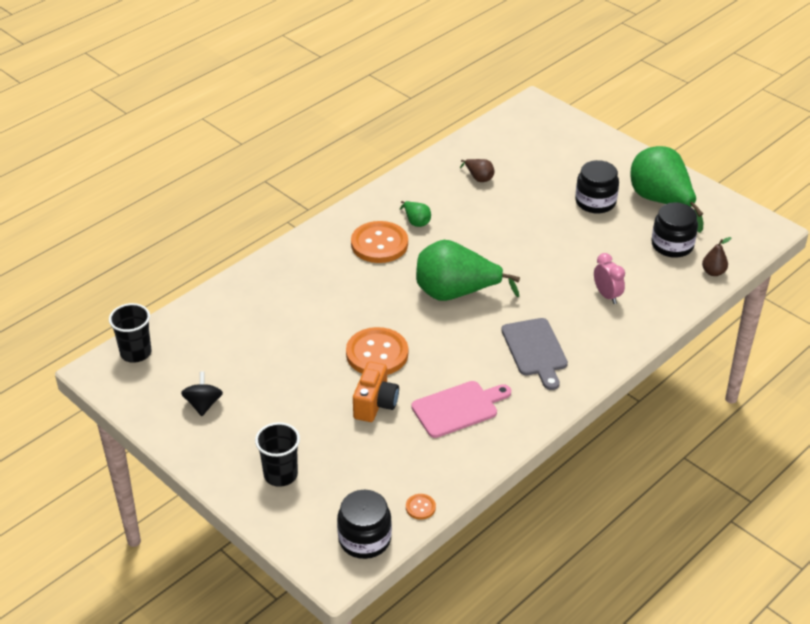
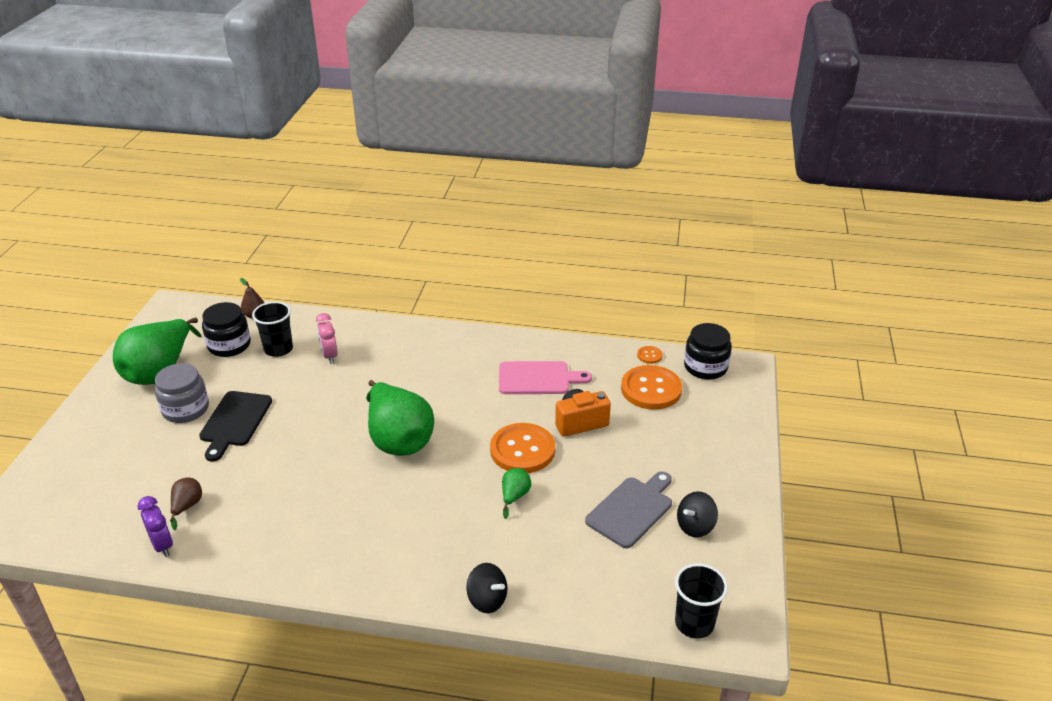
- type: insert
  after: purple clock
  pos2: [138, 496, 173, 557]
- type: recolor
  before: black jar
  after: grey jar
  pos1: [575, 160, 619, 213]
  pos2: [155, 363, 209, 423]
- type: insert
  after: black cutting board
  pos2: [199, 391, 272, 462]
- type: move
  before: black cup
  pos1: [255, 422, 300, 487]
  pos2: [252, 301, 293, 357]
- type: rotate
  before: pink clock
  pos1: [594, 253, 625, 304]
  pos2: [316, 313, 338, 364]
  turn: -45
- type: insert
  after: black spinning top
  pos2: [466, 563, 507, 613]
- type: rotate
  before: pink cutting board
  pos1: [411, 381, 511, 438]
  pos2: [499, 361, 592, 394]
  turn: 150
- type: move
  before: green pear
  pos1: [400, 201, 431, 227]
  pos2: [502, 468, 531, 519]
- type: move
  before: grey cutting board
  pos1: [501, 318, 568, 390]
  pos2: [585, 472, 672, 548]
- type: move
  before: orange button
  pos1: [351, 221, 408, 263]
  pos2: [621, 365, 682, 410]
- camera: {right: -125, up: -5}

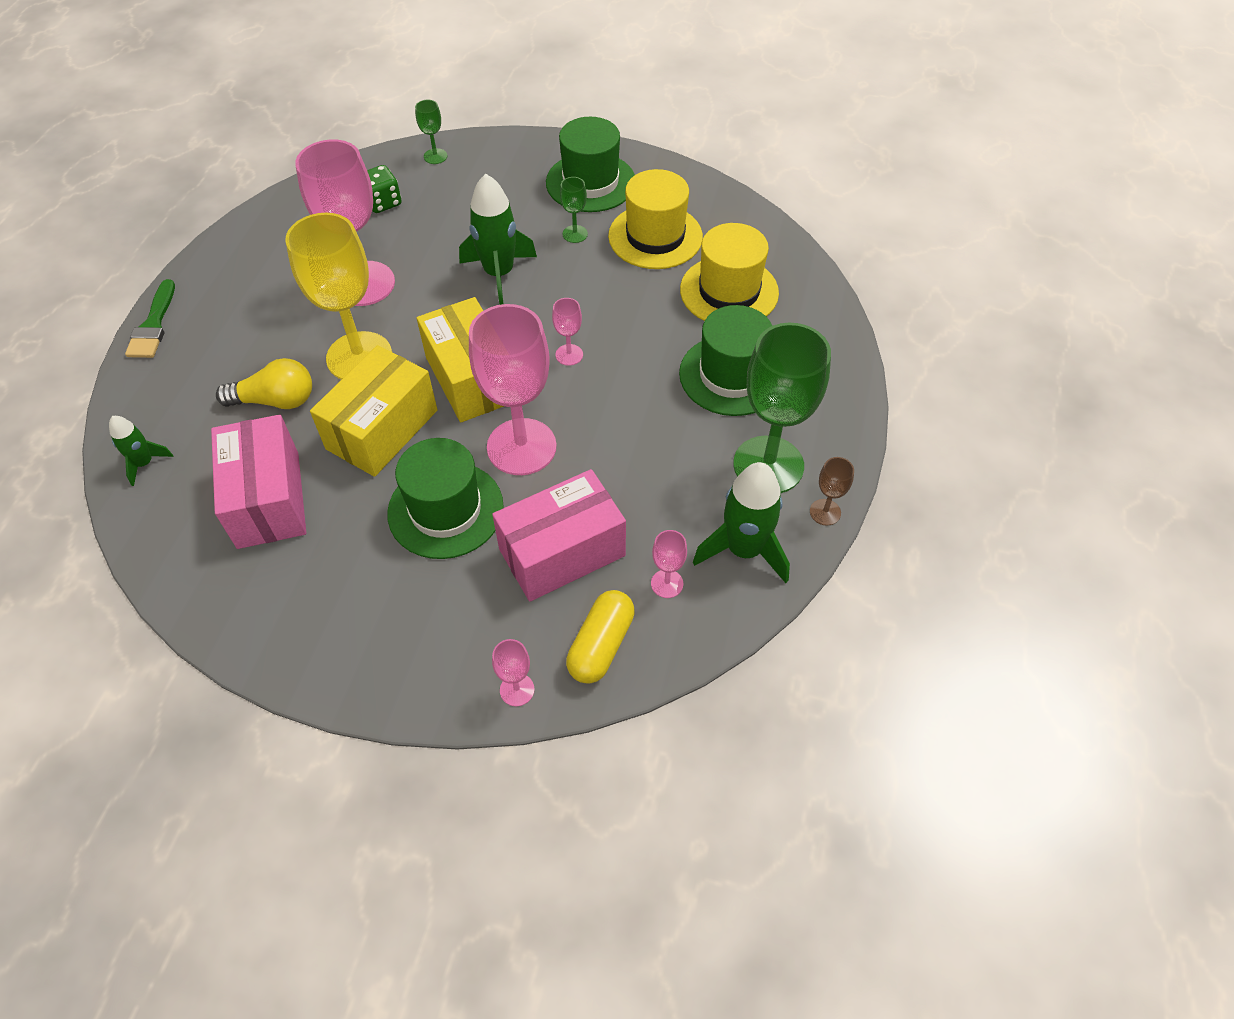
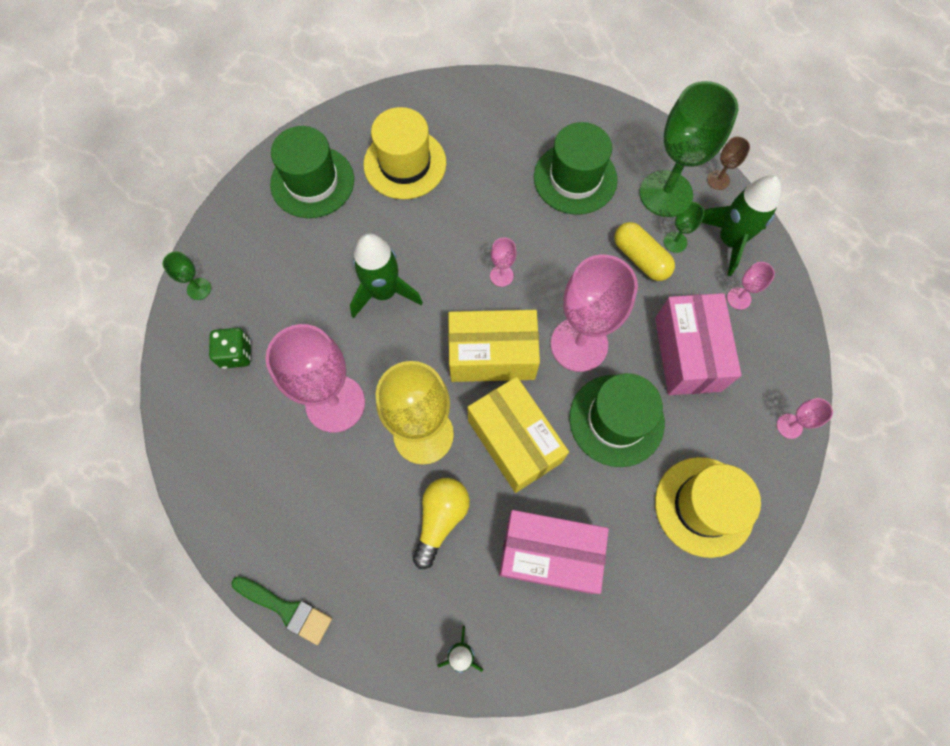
- type: move
  before: yellow capsule
  pos1: [566, 590, 635, 684]
  pos2: [614, 222, 675, 281]
- type: move
  before: yellow hat
  pos1: [680, 223, 779, 321]
  pos2: [655, 457, 761, 558]
- type: move
  before: green goblet
  pos1: [560, 177, 588, 243]
  pos2: [664, 202, 704, 253]
- camera: {right: -65, up: 15}

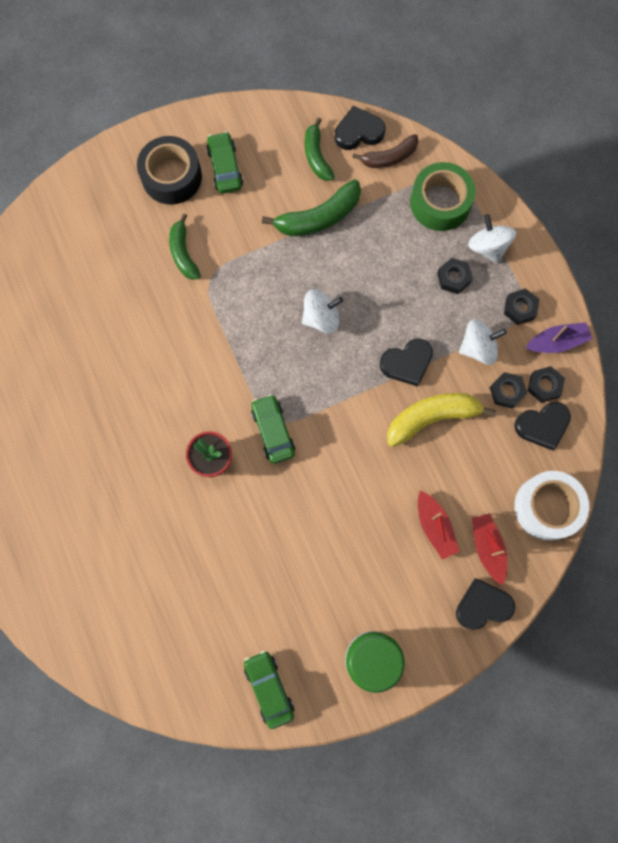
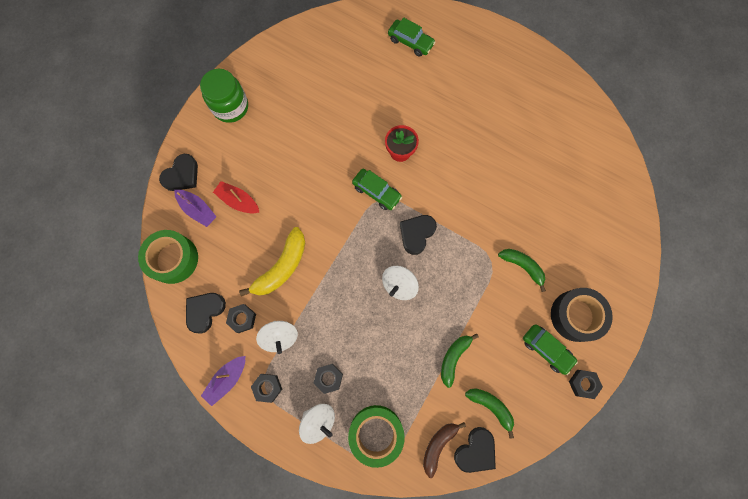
- type: recolor
  before: white tape
  after: green tape
  pos1: [514, 471, 589, 541]
  pos2: [138, 230, 198, 284]
- type: recolor
  before: red boat
  after: purple boat
  pos1: [472, 513, 507, 586]
  pos2: [174, 190, 217, 227]
- type: rotate
  before: white spinning top
  pos1: [459, 319, 507, 365]
  pos2: [256, 321, 298, 354]
  turn: -60
- type: move
  before: green car
  pos1: [244, 650, 294, 729]
  pos2: [388, 17, 436, 57]
- type: move
  before: black heart
  pos1: [380, 338, 433, 387]
  pos2: [400, 215, 437, 255]
- type: resize
  before: green banana
  pos1: [262, 179, 361, 236]
  pos2: [441, 333, 479, 388]
  scale: 0.67
- type: move
  before: black nut
  pos1: [528, 366, 565, 403]
  pos2: [569, 370, 603, 399]
- camera: {right: 145, up: 0}

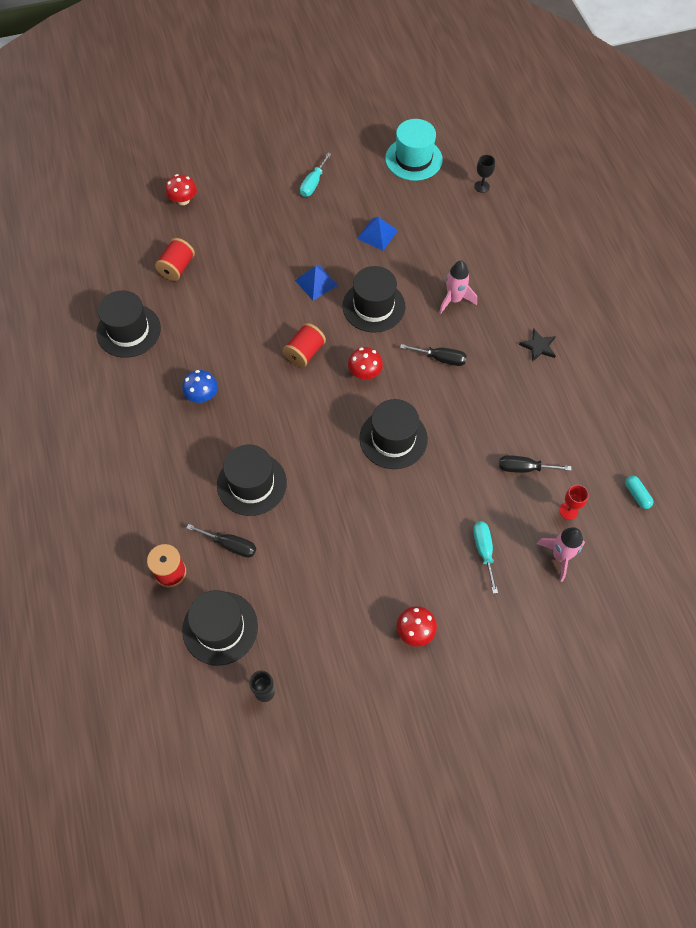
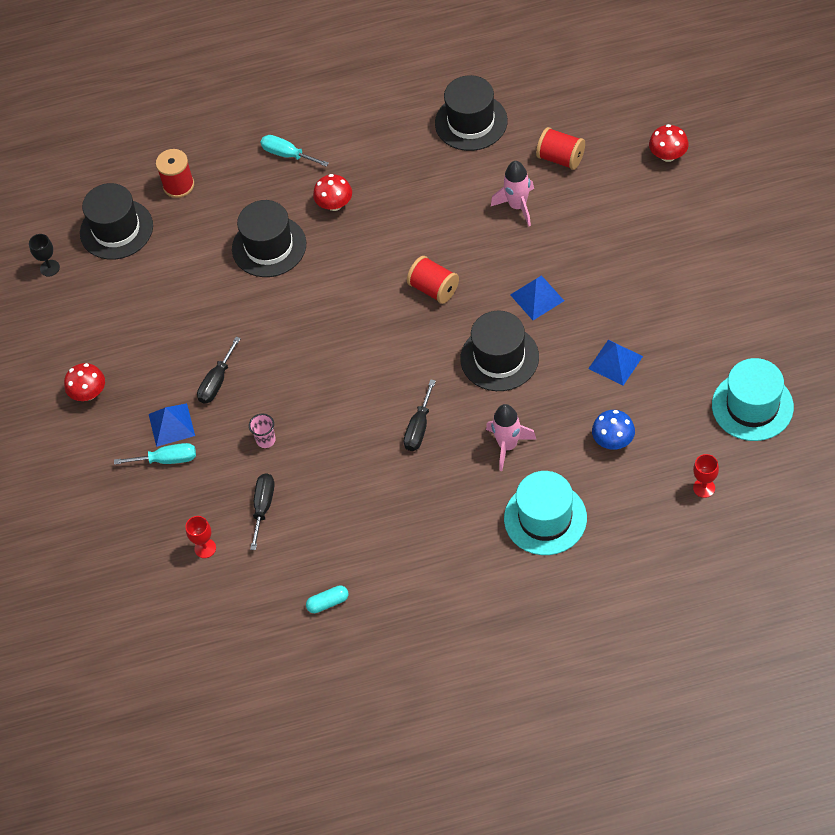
- type: insert
  after: blue pyramid
  pos2: [149, 403, 195, 447]
- type: move
  before: black screwdriver
  pos1: [186, 524, 256, 558]
  pos2: [197, 337, 241, 404]
- type: insert
  after: pink cup
  pos2: [249, 414, 276, 448]
- type: move
  before: turquoise screwdriver
  pos1: [300, 153, 331, 197]
  pos2: [261, 135, 329, 167]
- type: move
  before: turquoise capsule
  pos1: [625, 476, 653, 509]
  pos2: [306, 585, 349, 613]
- type: move
  before: red mushroom
  pos1: [348, 347, 383, 379]
  pos2: [313, 174, 352, 211]
- type: move
  before: pink rocket
  pos1: [537, 527, 585, 582]
  pos2: [491, 161, 534, 226]
- type: insert
  after: turquoise hat
  pos2: [504, 471, 587, 555]
- type: move
  before: blue mushroom
  pos1: [182, 370, 218, 403]
  pos2: [592, 410, 635, 450]
- type: recolor
  before: black goblet
  after: red goblet
  pos1: [474, 155, 495, 193]
  pos2: [693, 454, 719, 498]
- type: delete
  before: black hat
  pos1: [359, 399, 428, 469]
- type: delete
  before: black star
  pos1: [519, 329, 556, 362]
- camera: {right: 100, up: -5}

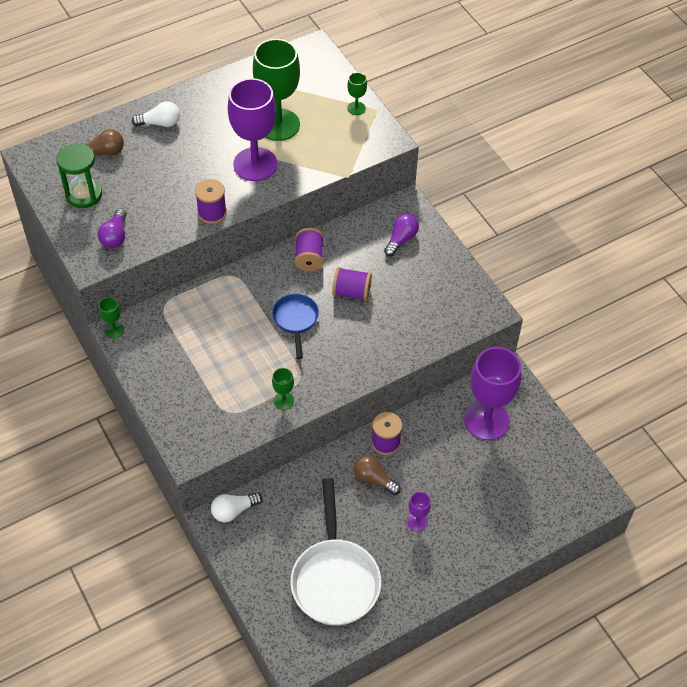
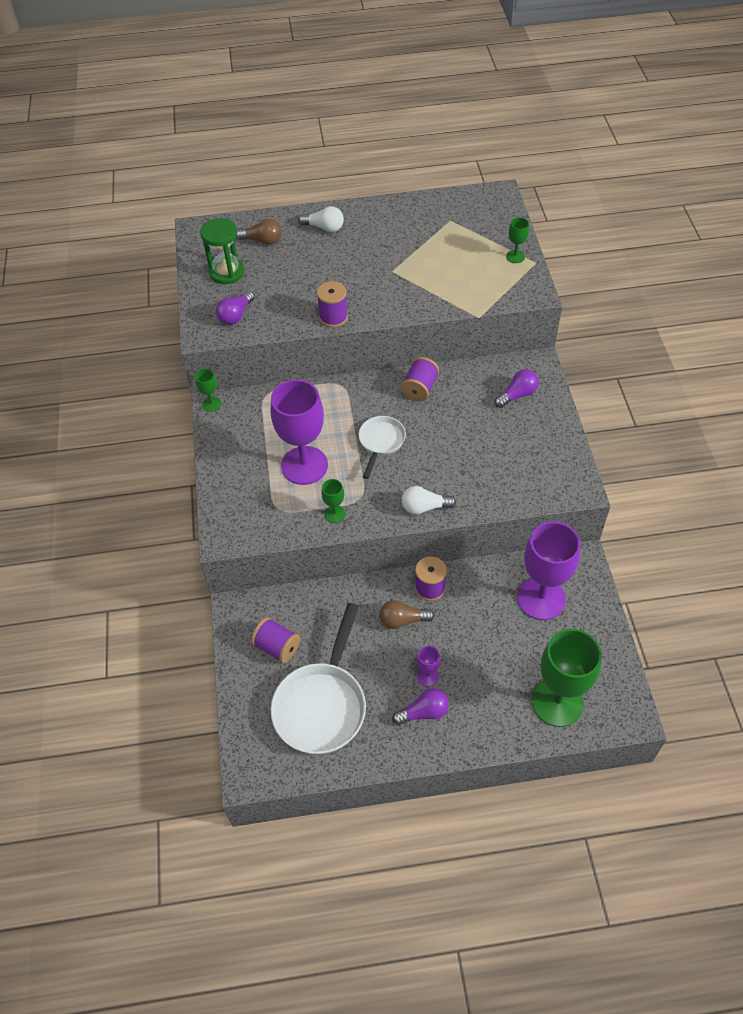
- type: move
  before: purple spool
  pos1: [332, 267, 372, 301]
  pos2: [251, 617, 300, 663]
- type: move
  before: purple goblet
  pos1: [228, 78, 277, 181]
  pos2: [271, 379, 328, 485]
- type: recolor
  before: blue pan
  after: white pan
  pos1: [272, 294, 319, 359]
  pos2: [358, 416, 406, 479]
- type: rotate
  before: brown light bulb
  pos1: [354, 455, 401, 495]
  pos2: [380, 600, 435, 629]
  turn: -60
- type: insert
  after: purple light bulb
  pos2: [392, 688, 449, 725]
- type: move
  before: white light bulb
  pos1: [211, 493, 262, 522]
  pos2: [401, 486, 456, 515]
- type: move
  before: green goblet
  pos1: [253, 39, 300, 141]
  pos2: [532, 629, 602, 727]
- camera: {right: 25, up: 0}

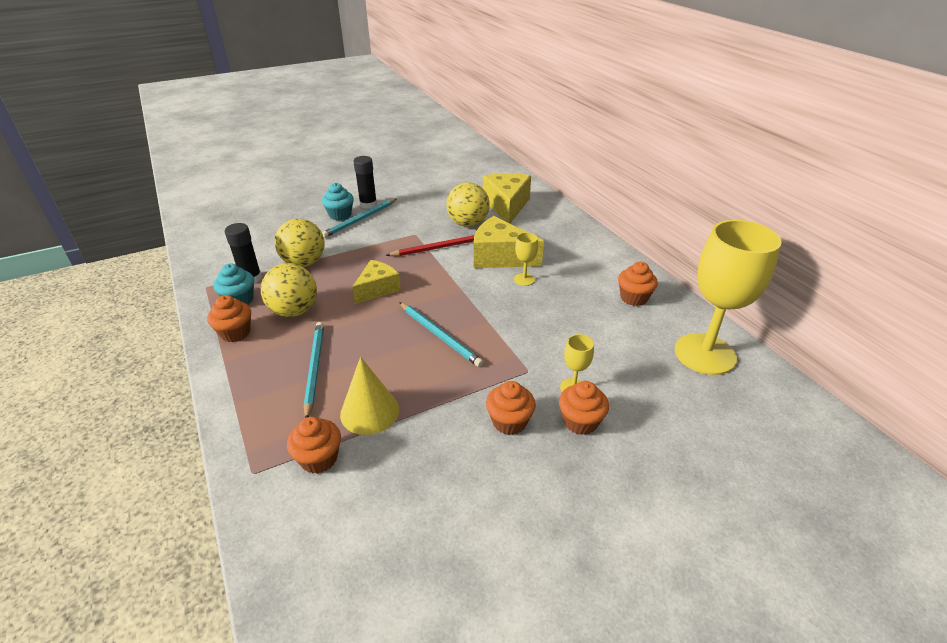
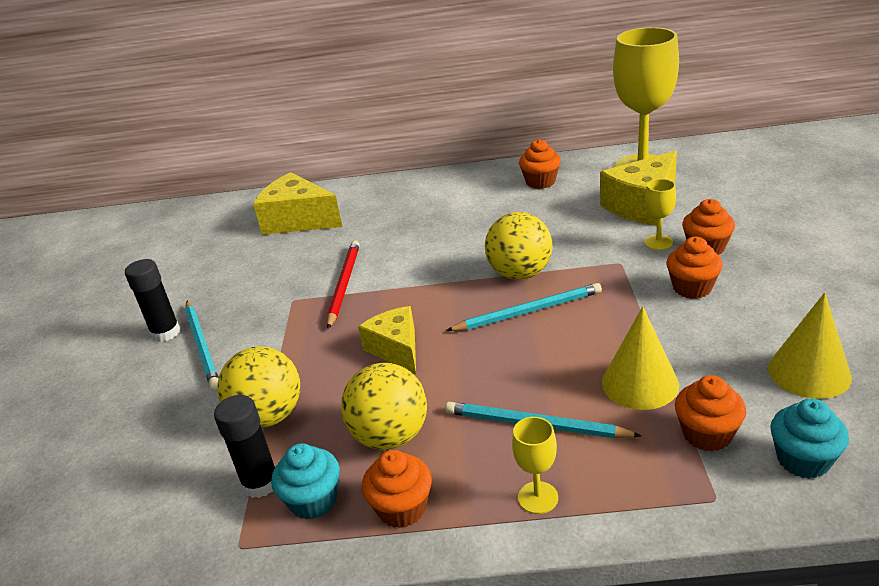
- type: move
  before: yellow ball
  pos1: [446, 183, 490, 227]
  pos2: [485, 212, 553, 280]
- type: move
  before: yellow goblet
  pos1: [514, 232, 538, 286]
  pos2: [512, 417, 558, 514]
- type: move
  before: yellow cheese
  pos1: [474, 216, 544, 268]
  pos2: [600, 151, 677, 225]
- type: insert
  after: yellow cone
  pos2: [768, 293, 852, 399]
- type: move
  before: turquoise cupcake
  pos1: [322, 183, 354, 220]
  pos2: [770, 399, 849, 479]
- camera: {right: -60, up: -5}

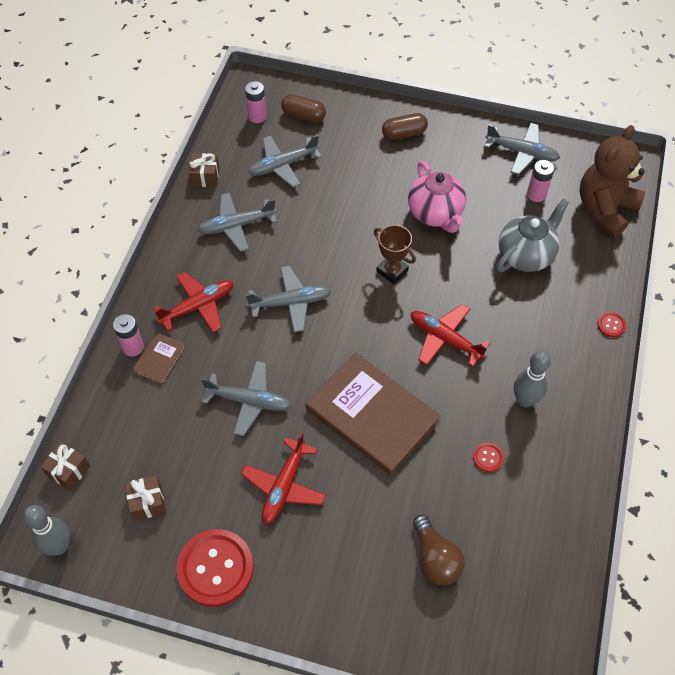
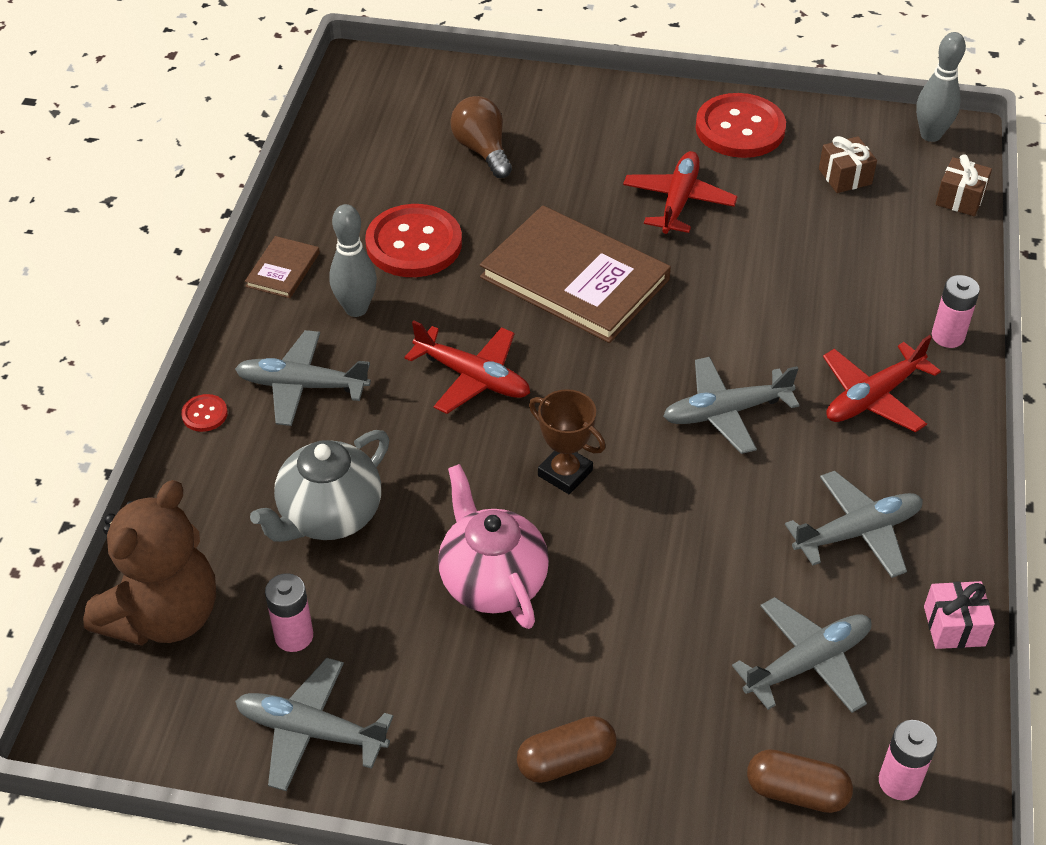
- type: move
  before: grey plane
  pos1: [201, 361, 291, 436]
  pos2: [235, 330, 371, 426]
- type: move
  before: brown book
  pos1: [132, 332, 186, 385]
  pos2: [245, 236, 320, 298]
- type: resize
  before: red button
  pos1: [473, 443, 504, 472]
  pos2: [365, 204, 462, 277]
  scale: 2.34
- type: recolor
  before: brown gift
  after: pink gift
  pos1: [189, 153, 219, 187]
  pos2: [924, 581, 995, 649]
- camera: {right: 175, up: -10}

